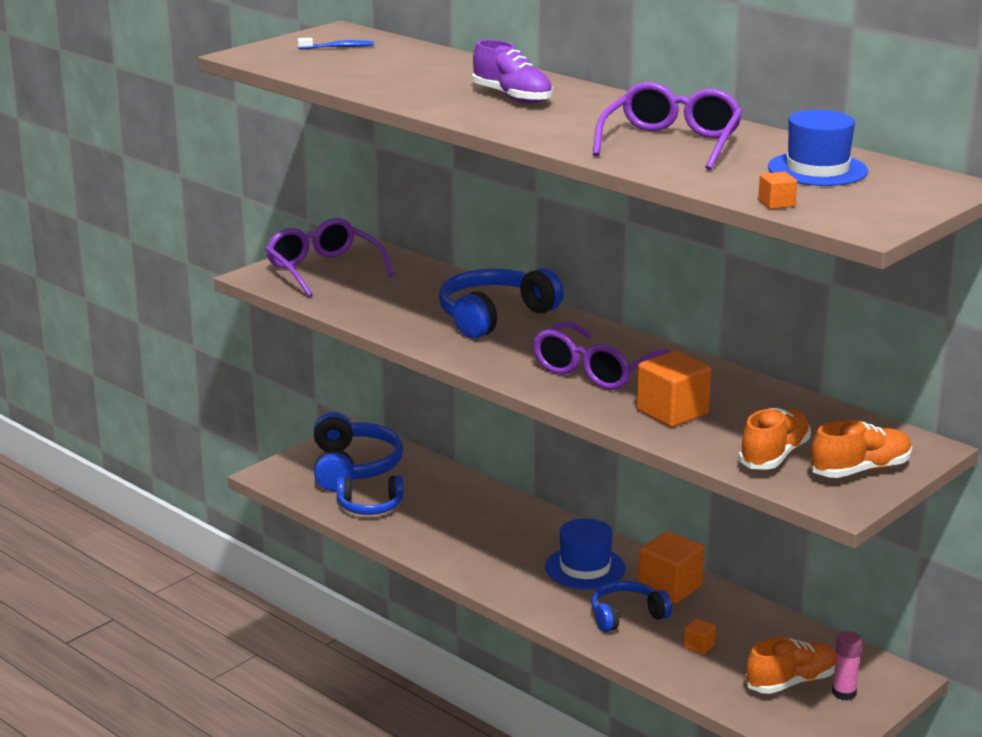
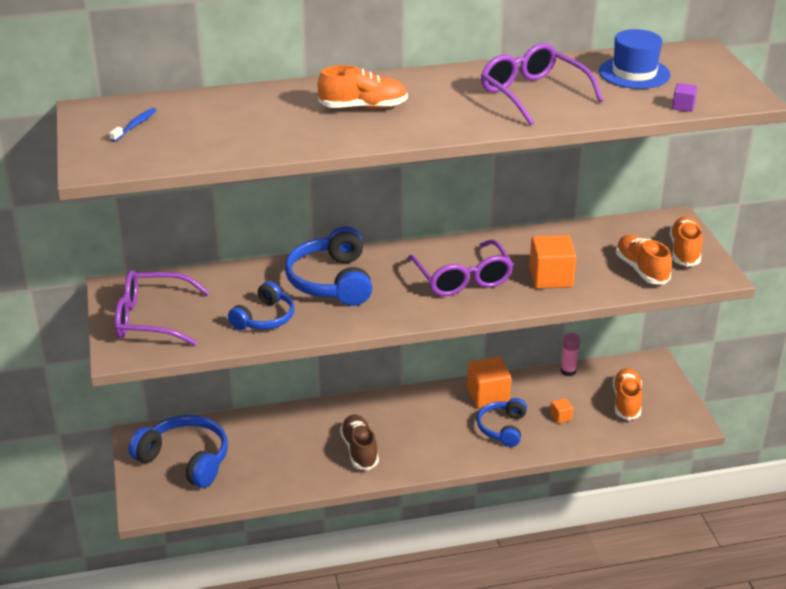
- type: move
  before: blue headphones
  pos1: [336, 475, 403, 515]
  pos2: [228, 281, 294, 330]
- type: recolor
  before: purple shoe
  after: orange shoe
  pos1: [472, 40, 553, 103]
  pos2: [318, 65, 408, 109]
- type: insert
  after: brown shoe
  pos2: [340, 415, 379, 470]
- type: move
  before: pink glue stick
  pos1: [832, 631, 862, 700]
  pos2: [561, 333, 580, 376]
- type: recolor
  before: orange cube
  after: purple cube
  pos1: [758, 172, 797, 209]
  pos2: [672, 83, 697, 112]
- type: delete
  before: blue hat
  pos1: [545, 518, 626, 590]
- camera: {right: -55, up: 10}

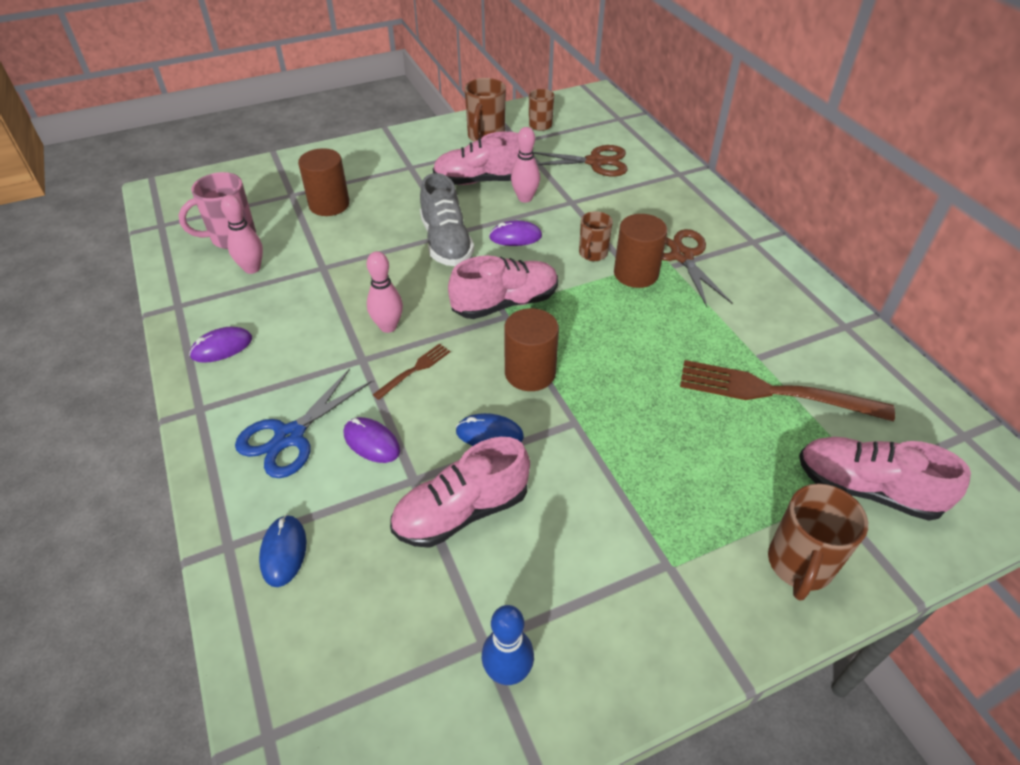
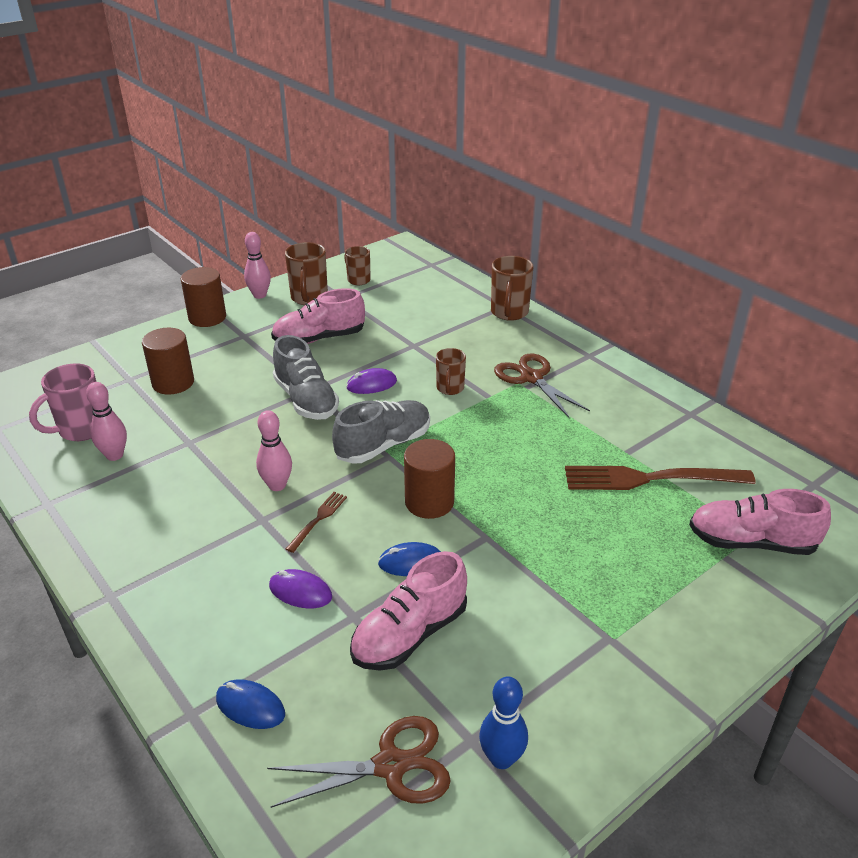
- type: move
  before: brown cylinder
  pos1: [614, 214, 667, 288]
  pos2: [181, 267, 226, 327]
- type: rotate
  before: blue mouse
  pos1: [259, 515, 306, 587]
  pos2: [216, 679, 285, 729]
  turn: -45
- type: move
  before: pink bowling pin
  pos1: [511, 127, 540, 202]
  pos2: [244, 232, 271, 299]
- type: move
  before: brown scissors
  pos1: [533, 145, 628, 177]
  pos2: [267, 716, 451, 808]
- type: recolor
  before: pink shoe
  after: grey shoe
  pos1: [448, 255, 558, 319]
  pos2: [332, 400, 430, 464]
- type: move
  before: brown mug
  pos1: [768, 483, 868, 601]
  pos2: [491, 256, 534, 321]
- type: delete
  before: purple mouse
  pos1: [189, 327, 252, 363]
- type: delete
  before: blue scissors
  pos1: [235, 369, 372, 478]
- camera: {right: -15, up: -10}

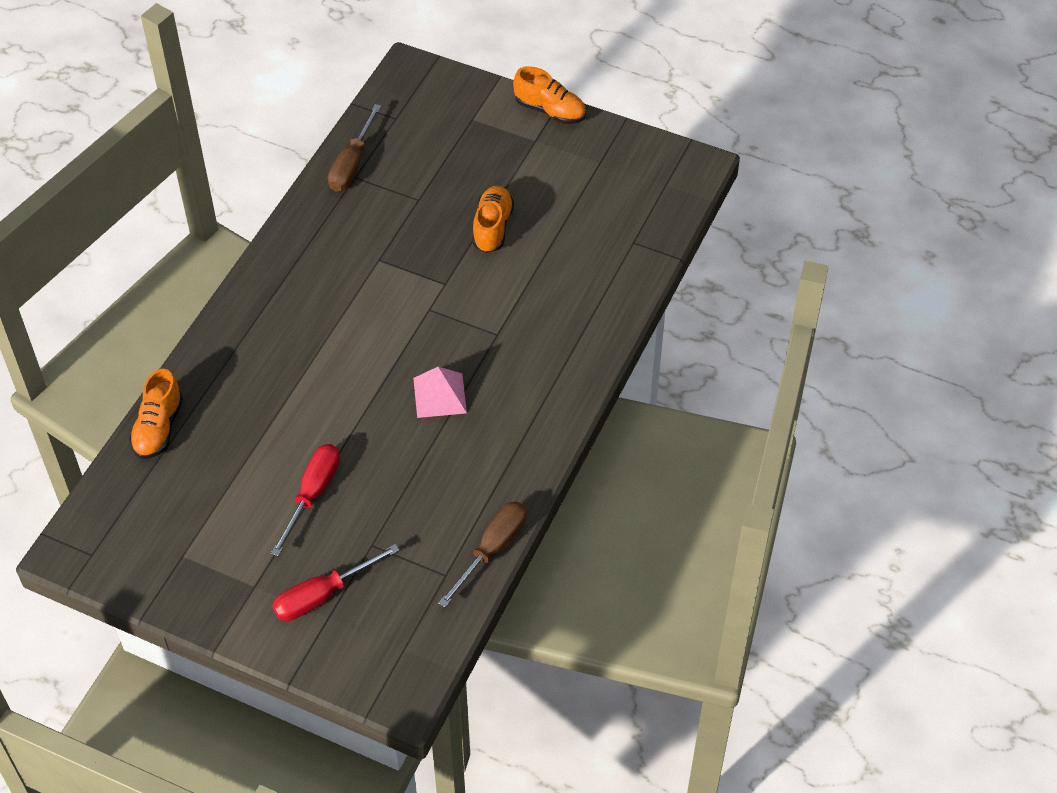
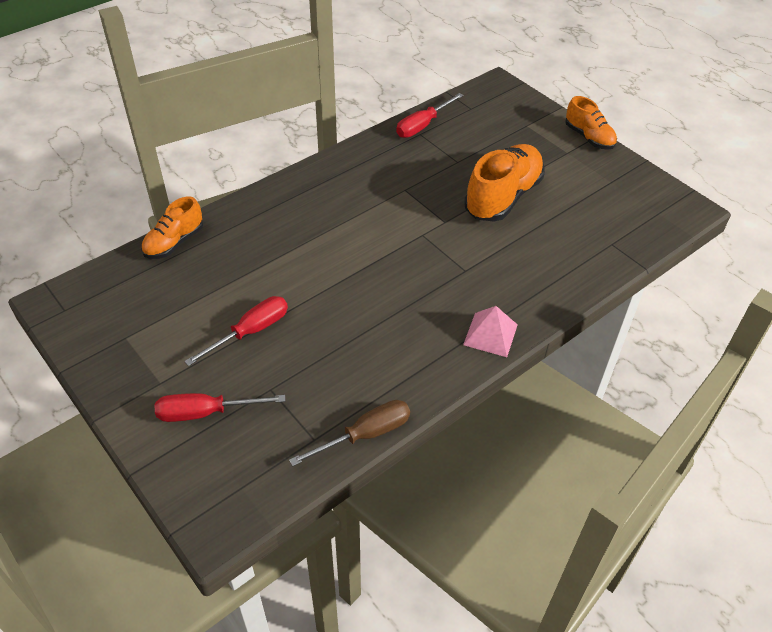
- type: recolor
  before: brown screwdriver
  after: red screwdriver
  pos1: [328, 104, 381, 191]
  pos2: [396, 93, 464, 138]
- type: move
  before: pink pyramid
  pos1: [413, 367, 467, 418]
  pos2: [463, 306, 518, 357]
- type: resize
  before: orange shoe
  pos1: [472, 186, 514, 253]
  pos2: [464, 144, 545, 222]
  scale: 1.68
- camera: {right: 25, up: -5}

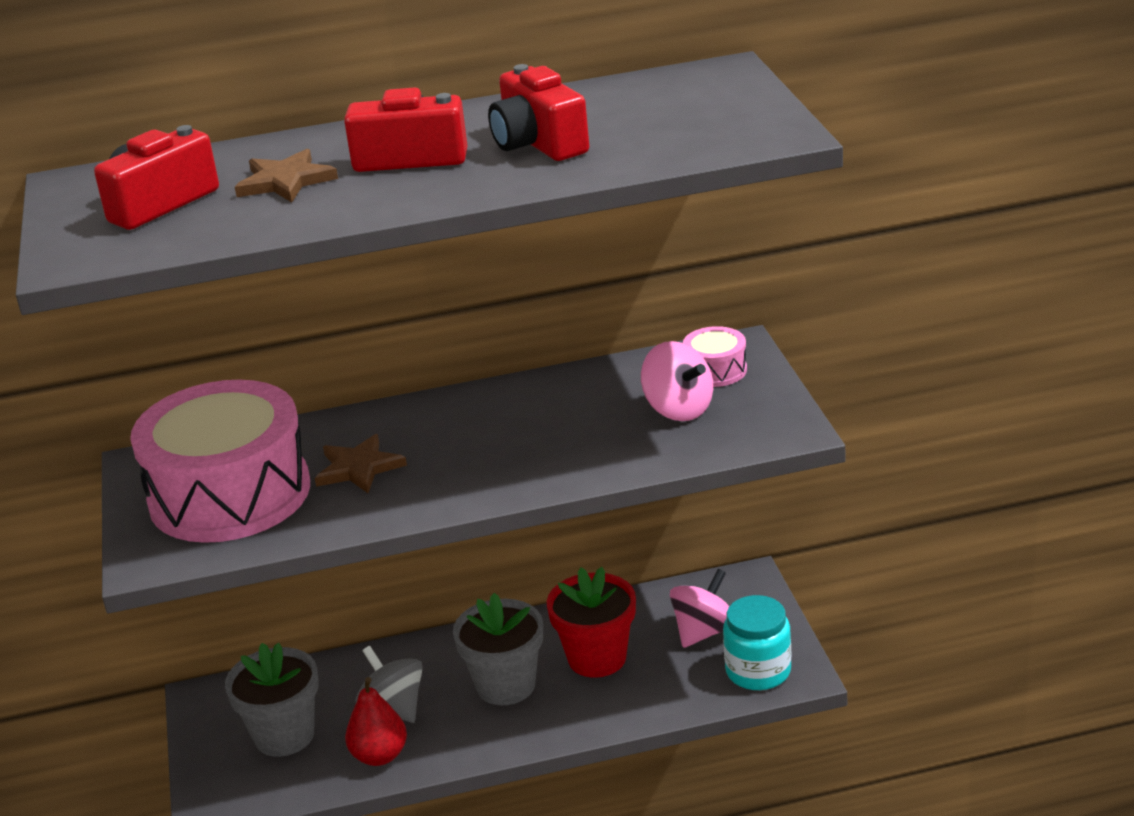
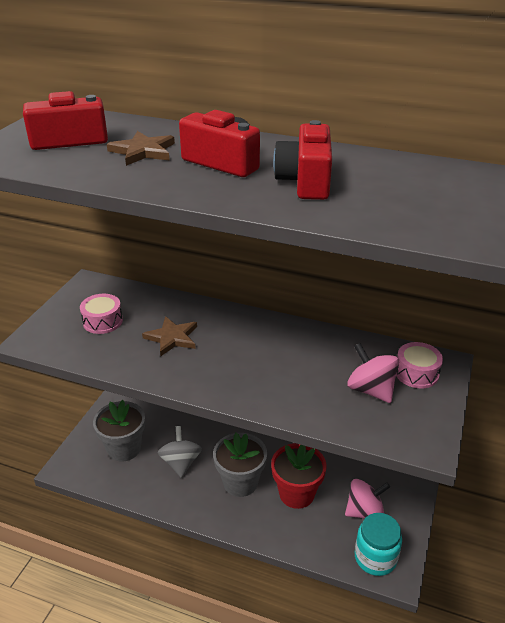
- type: resize
  before: pink drum
  pos1: [130, 380, 310, 543]
  pos2: [80, 294, 123, 334]
  scale: 0.41
- type: rotate
  before: pink spinning top
  pos1: [641, 341, 713, 421]
  pos2: [347, 343, 399, 403]
  turn: 150
- type: delete
  before: red pear
  pos1: [345, 677, 407, 766]
- camera: {right: 30, up: 5}

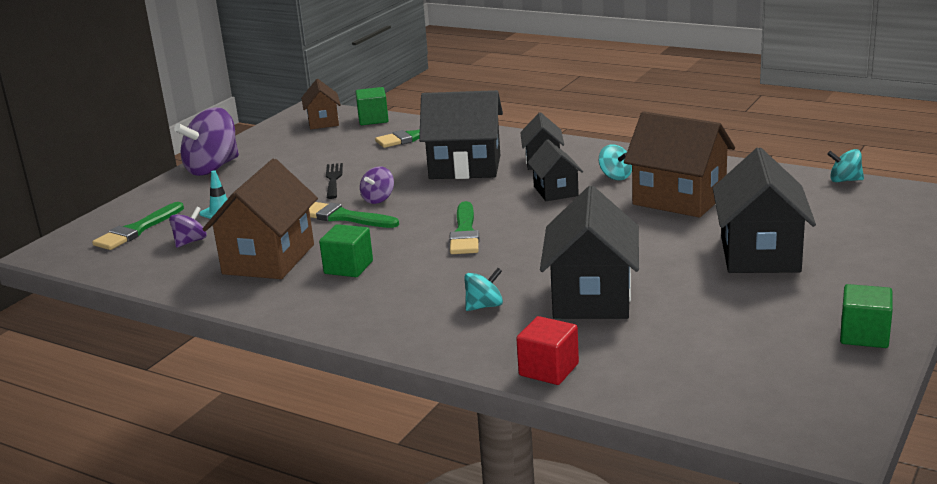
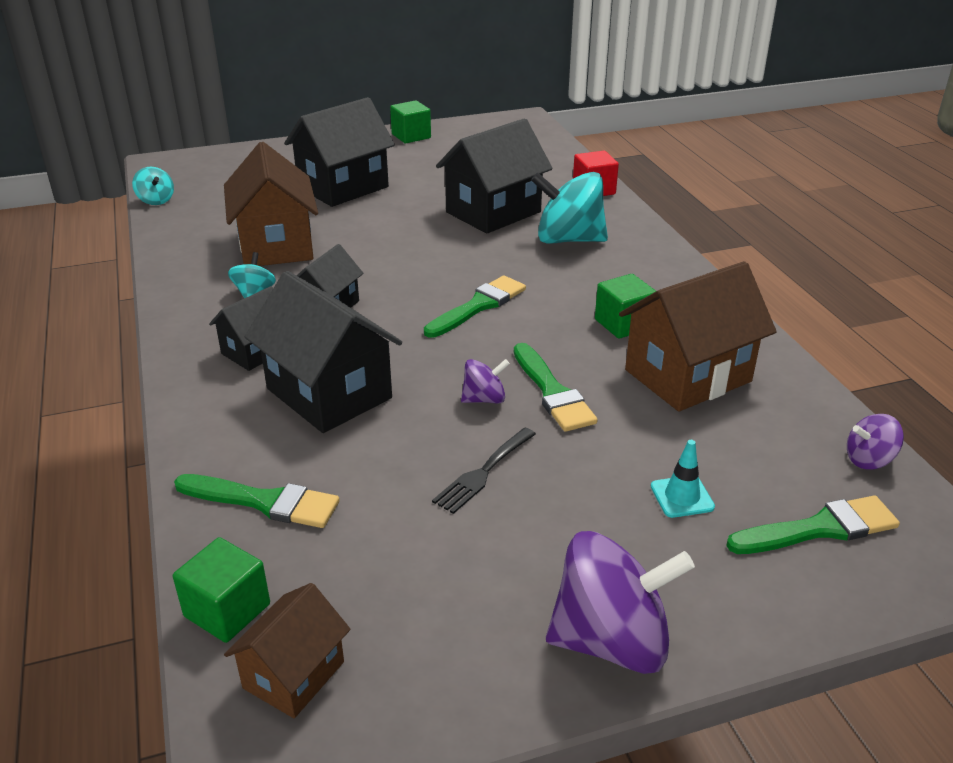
- type: resize
  before: turquoise spinning top
  pos1: [464, 268, 503, 311]
  pos2: [531, 172, 608, 244]
  scale: 2.02
- type: move
  before: purple spinning top
  pos1: [169, 207, 207, 248]
  pos2: [847, 414, 904, 469]
- camera: {right: -140, up: 10}

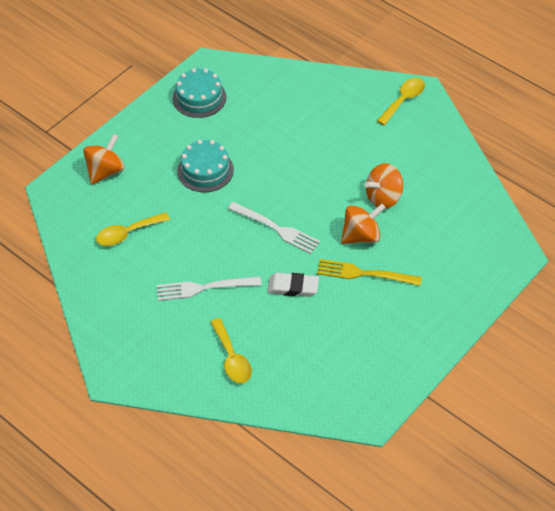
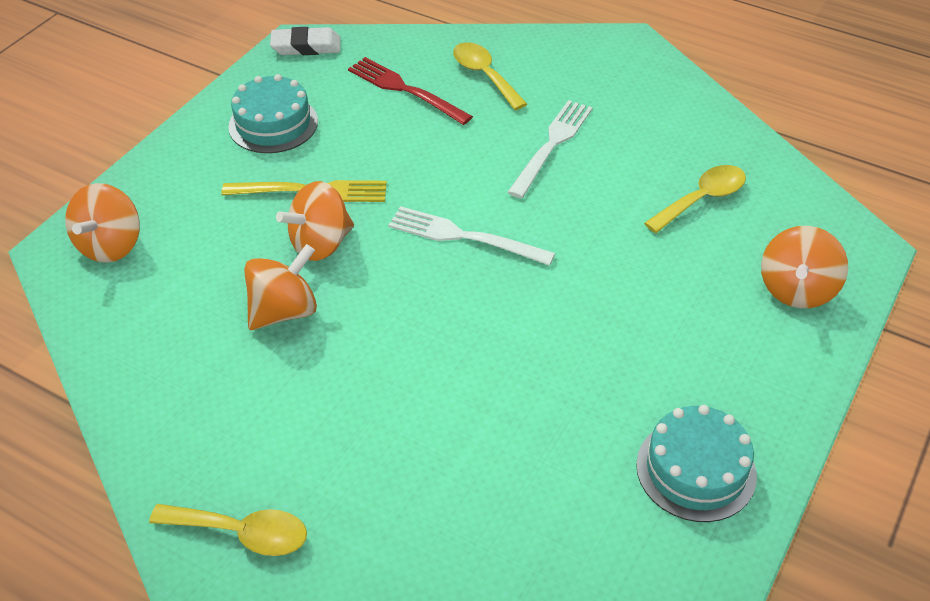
- type: insert
  after: orange spinning top
  pos2: [65, 183, 140, 263]
- type: rotate
  before: yellow spoon
  pos1: [377, 78, 425, 125]
  pos2: [149, 504, 307, 556]
  turn: -105
- type: move
  before: turquoise cake
  pos1: [177, 140, 234, 192]
  pos2: [228, 74, 318, 153]
- type: move
  before: white eraser
  pos1: [267, 273, 319, 297]
  pos2: [270, 27, 341, 55]
- type: insert
  after: red fork
  pos2: [348, 57, 473, 125]
- type: rotate
  before: white fork
  pos1: [157, 276, 262, 301]
  pos2: [507, 100, 593, 198]
  turn: -45
- camera: {right: 170, up: -5}

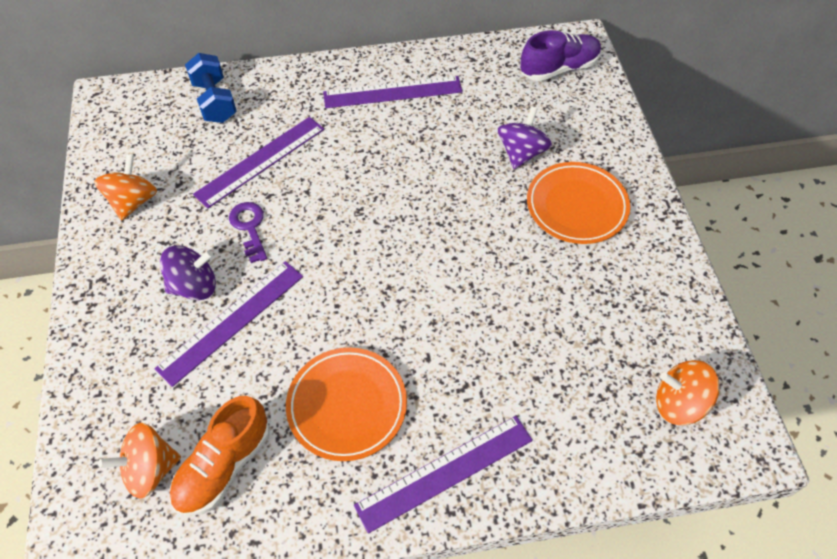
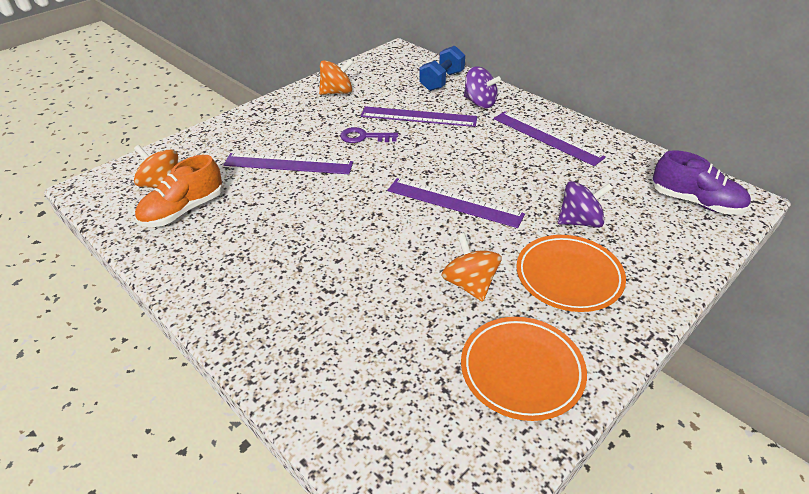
- type: rotate
  before: orange shoe
  pos1: [170, 396, 270, 516]
  pos2: [135, 155, 222, 227]
  turn: -45
- type: rotate
  before: purple key
  pos1: [229, 202, 267, 263]
  pos2: [340, 127, 398, 143]
  turn: -120
- type: move
  before: purple ruler
  pos1: [354, 416, 533, 533]
  pos2: [387, 178, 525, 228]
- type: move
  before: orange spinning top
  pos1: [656, 360, 720, 425]
  pos2: [441, 233, 502, 302]
- type: move
  before: orange plate
  pos1: [286, 347, 407, 461]
  pos2: [461, 317, 587, 421]
- type: move
  before: purple spinning top
  pos1: [160, 246, 216, 300]
  pos2: [464, 66, 501, 108]
- camera: {right: 55, up: -15}

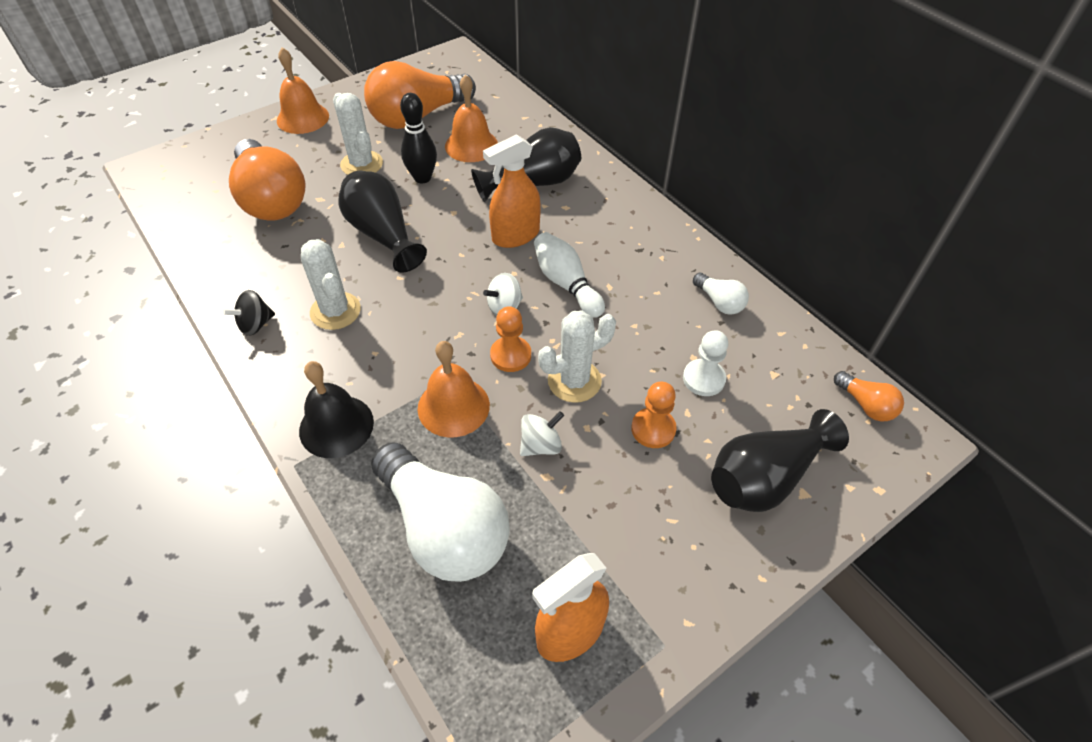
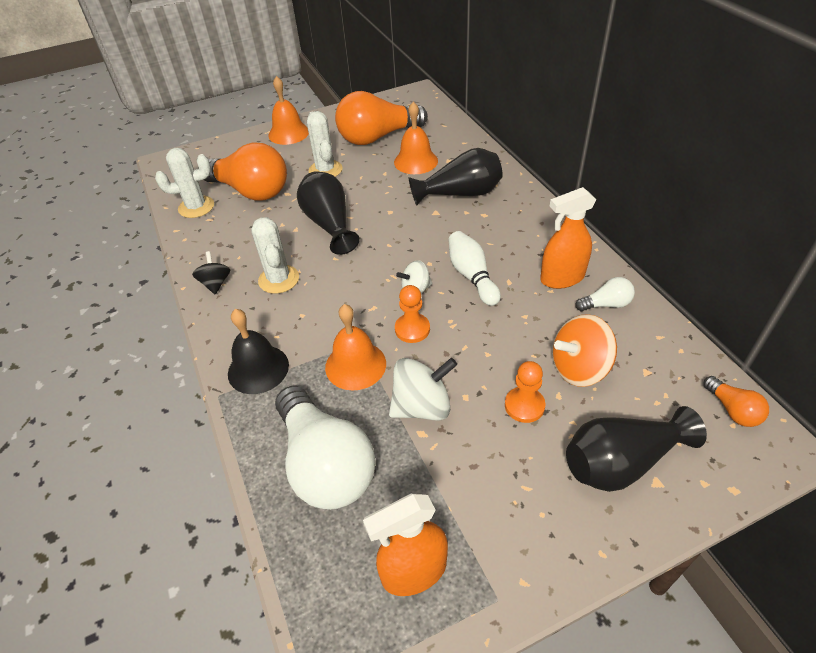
- type: move
  before: white cactus
  pos1: [538, 311, 616, 403]
  pos2: [155, 148, 214, 218]
- type: rotate
  before: black spinning top
  pos1: [222, 290, 275, 336]
  pos2: [192, 251, 230, 295]
  turn: 105
- type: rotate
  before: orange light bulb
  pos1: [229, 139, 305, 221]
  pos2: [198, 142, 287, 200]
  turn: -45
- type: resize
  before: white spinning top
  pos1: [520, 411, 564, 456]
  pos2: [389, 358, 457, 421]
  scale: 1.65
- type: move
  before: orange spray bottle
  pos1: [483, 134, 541, 248]
  pos2: [540, 187, 597, 289]
- type: replace
  before: white pawn
  after: orange spinning top
  pos1: [683, 330, 728, 396]
  pos2: [552, 314, 617, 387]
- type: rotate
  before: white light bulb
  pos1: [693, 273, 749, 315]
  pos2: [575, 277, 635, 311]
  turn: -75
- type: delete
  before: black bowling pin
  pos1: [400, 93, 437, 184]
- camera: {right: 15, up: -5}

